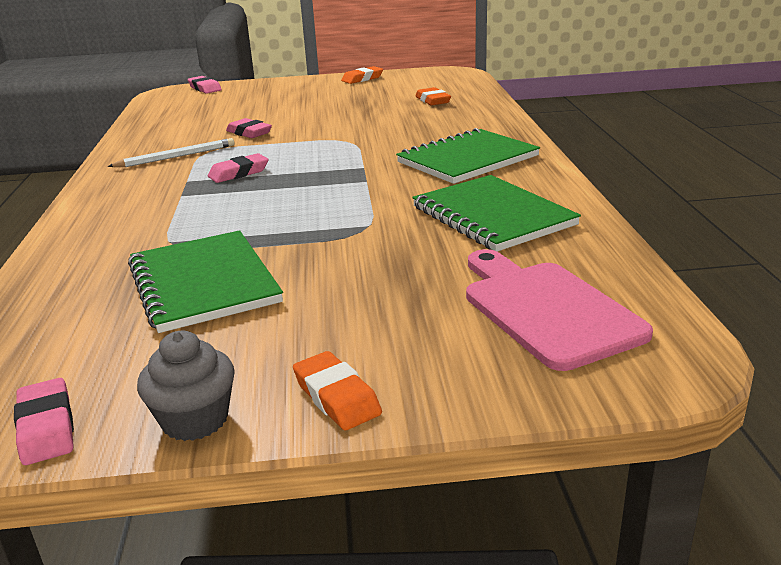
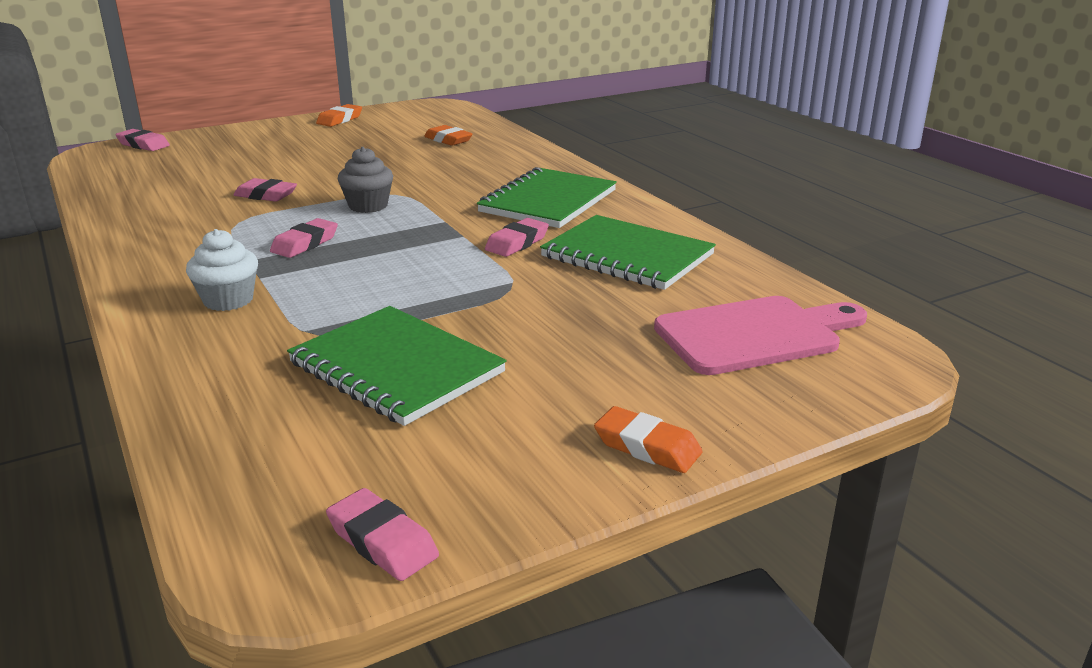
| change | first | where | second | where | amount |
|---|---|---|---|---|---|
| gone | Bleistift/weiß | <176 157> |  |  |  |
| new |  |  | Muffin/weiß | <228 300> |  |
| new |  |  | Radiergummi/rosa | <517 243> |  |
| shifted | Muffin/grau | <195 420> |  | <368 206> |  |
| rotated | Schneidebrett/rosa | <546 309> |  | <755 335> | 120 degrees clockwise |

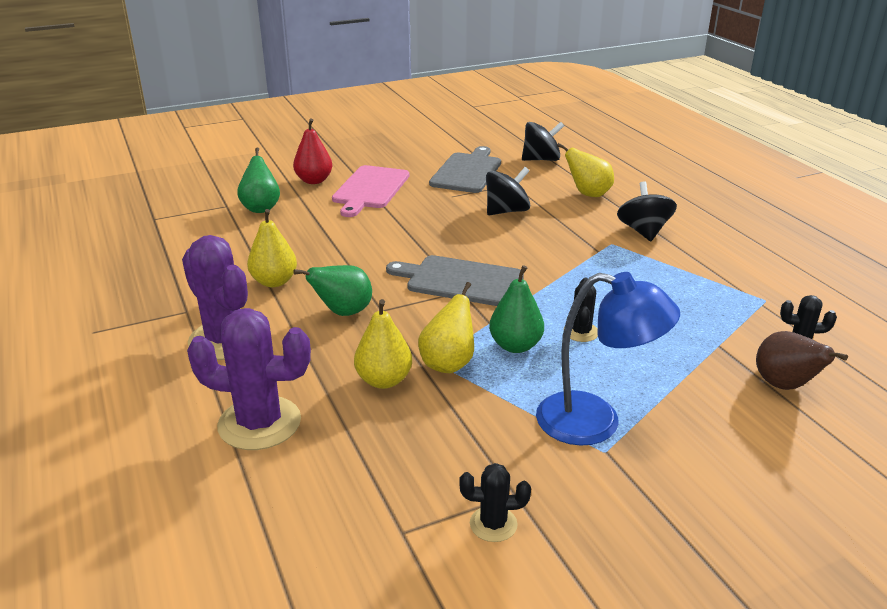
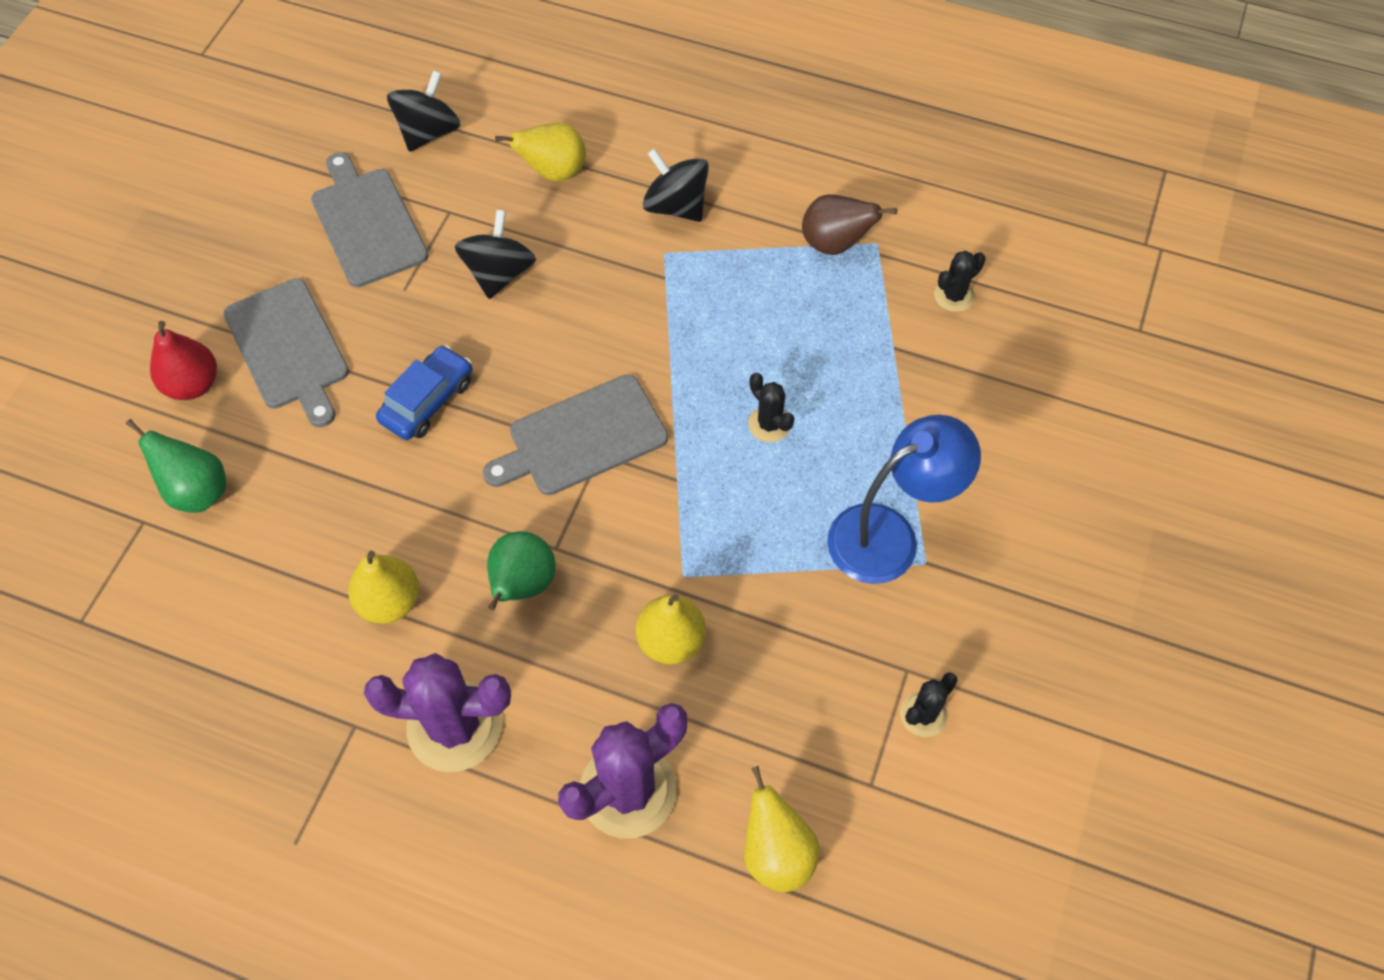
| change | first | where | second | where | amount |
|---|---|---|---|---|---|
| gone | Birne/grün | <515 346> |  |  |  |
| new |  |  | Auto/blau | <427 400> |  |
| shifted | Birne/gelb | <448 363> |  | <776 852> |  |
| shifted | Birne/braun | <785 385> |  | <835 244> |  |
| repainted | Schneidebrett/rosa | <370 189> | Schneidebrett/grau | <289 348> |  |

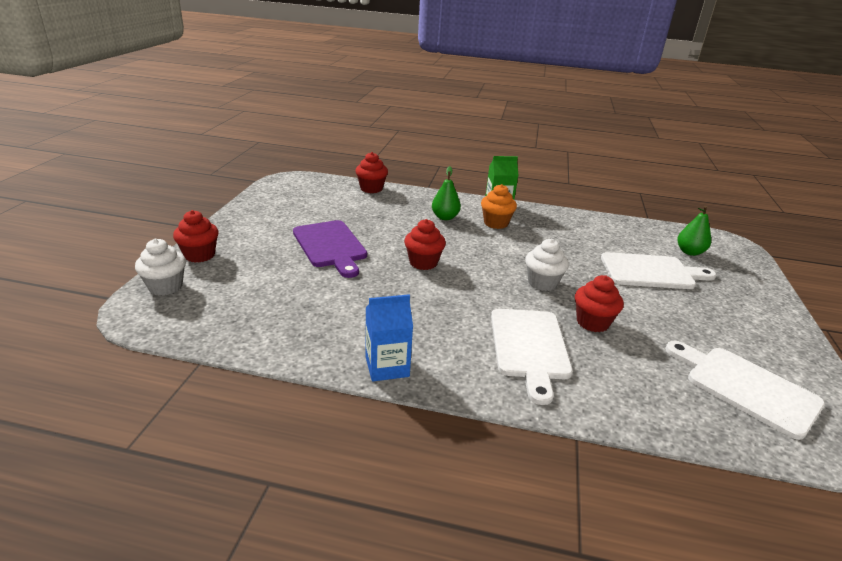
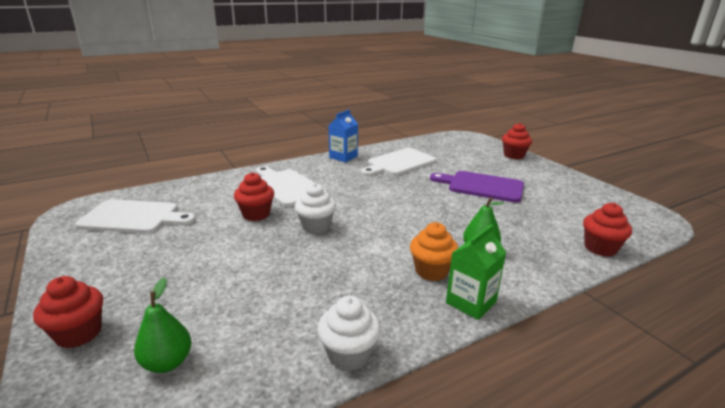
| change | first | where | second | where | amount |
|---|---|---|---|---|---|
| shifted | Muffin/weiß | <165 287> |  | <349 355> |  |
| shifted | Muffin/rot | <423 262> |  | <79 333> |  |
| shifted | Schneidebrett/weiß | <651 272> |  | <399 163> |  |

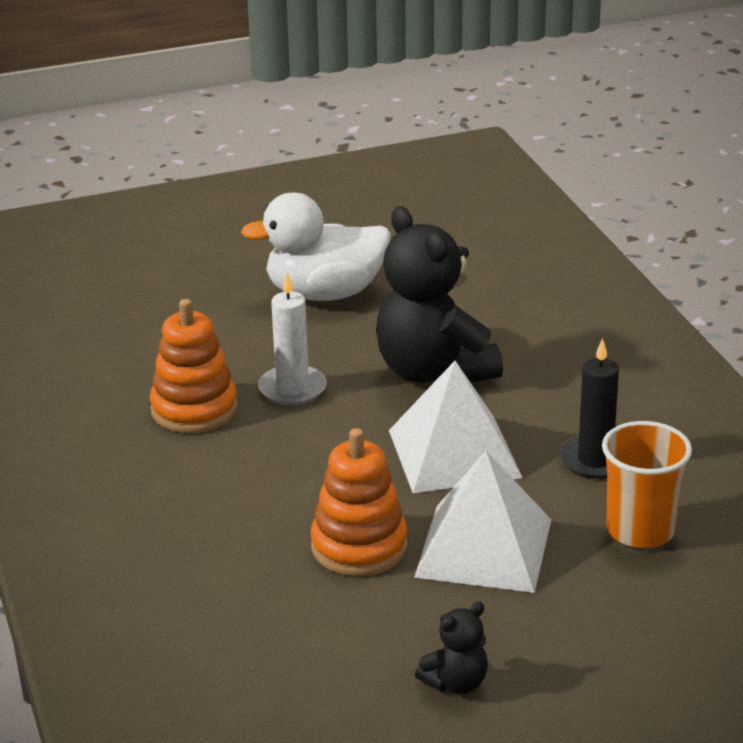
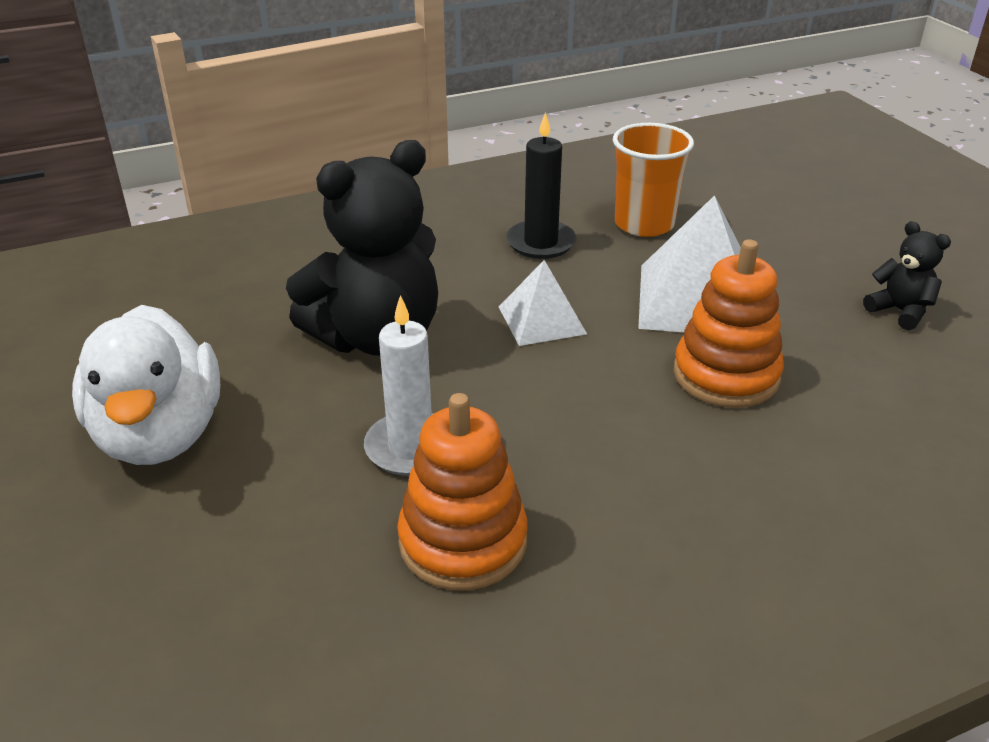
| change | first | where | second | where | amount |
|---|---|---|---|---|---|
| scaled | Pyramide/weiß | <454 453> |  | <542 320> | x0.59 |

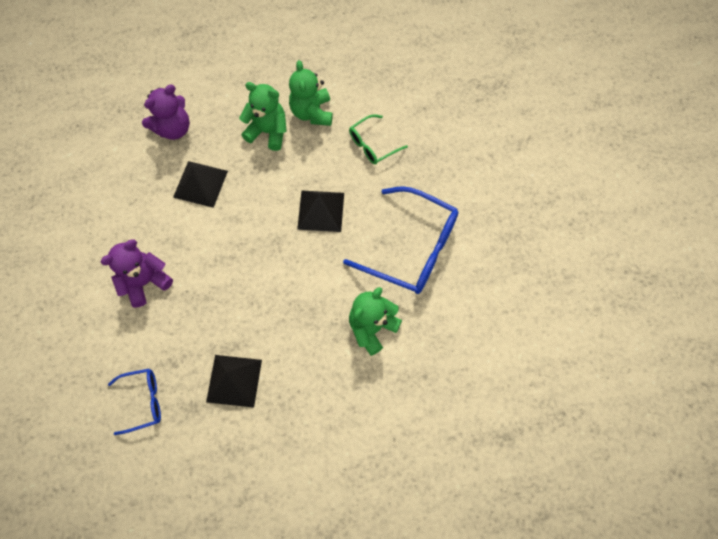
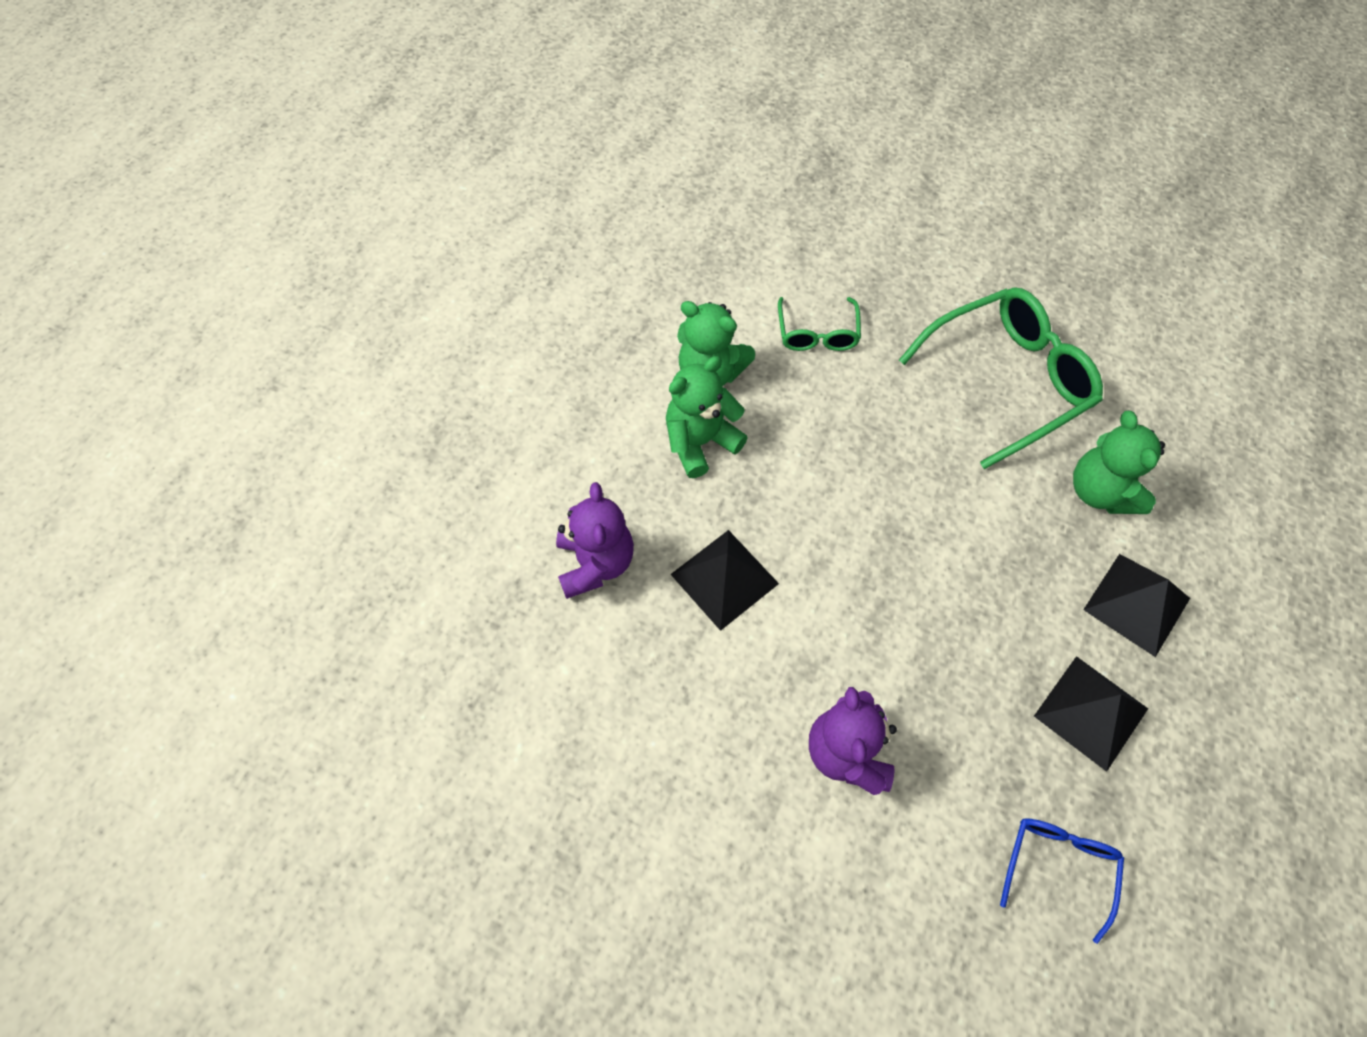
| change | first | where | second | where | amount |
|---|---|---|---|---|---|
| shifted | Pyramide/schwarz | <321 211> |  | <1137 604> |  |
| repainted | Brille/blau | <412 248> | Brille/grün | <1008 380> |  |

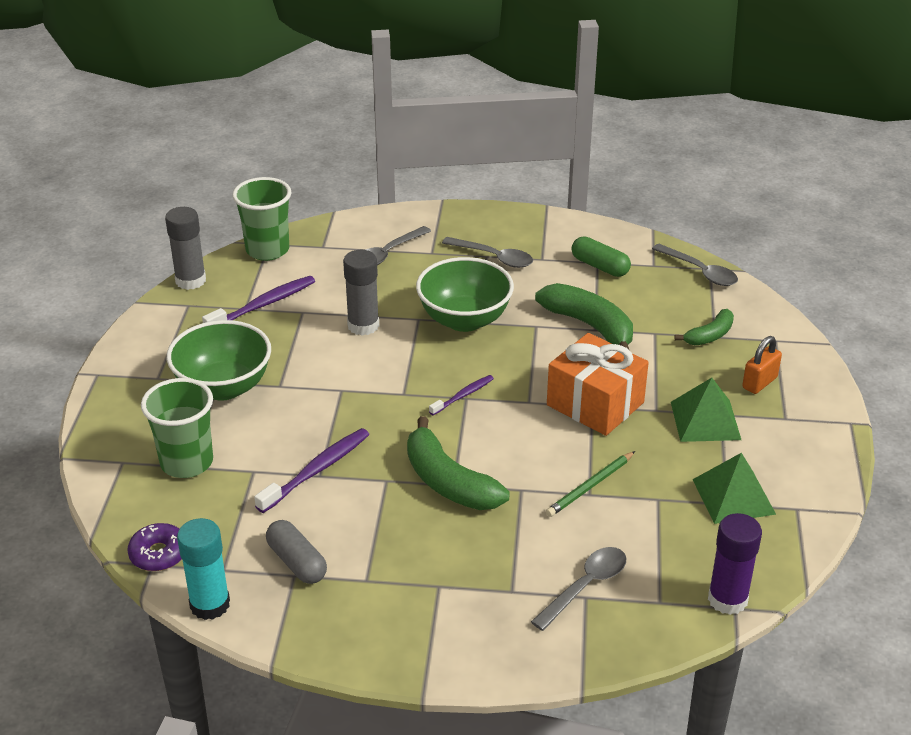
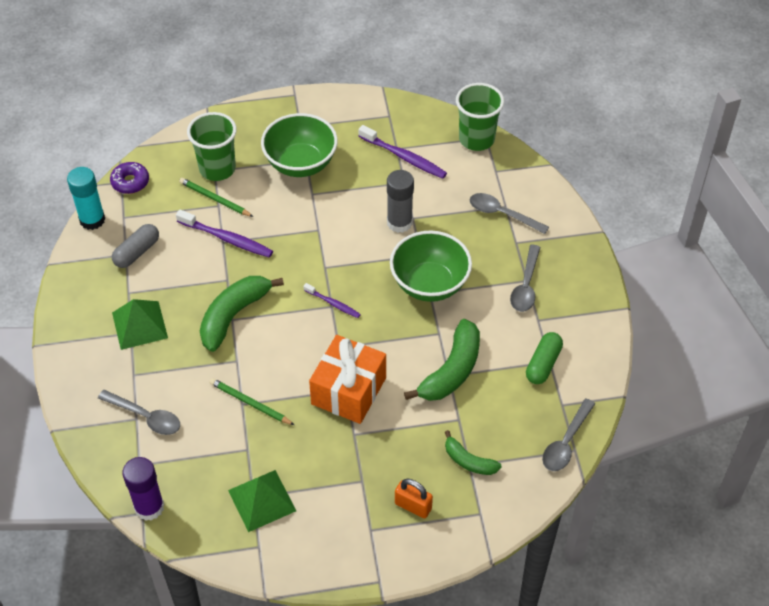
| change | first | where | second | where | amount |
|---|---|---|---|---|---|
| gone | Klebestift/grau | <190 280> |  |  |  |
| new |  |  | Bleistift/grün | <214 199> |  |
| shifted | Pyramide/grün | <705 420> |  | <139 325> |  |

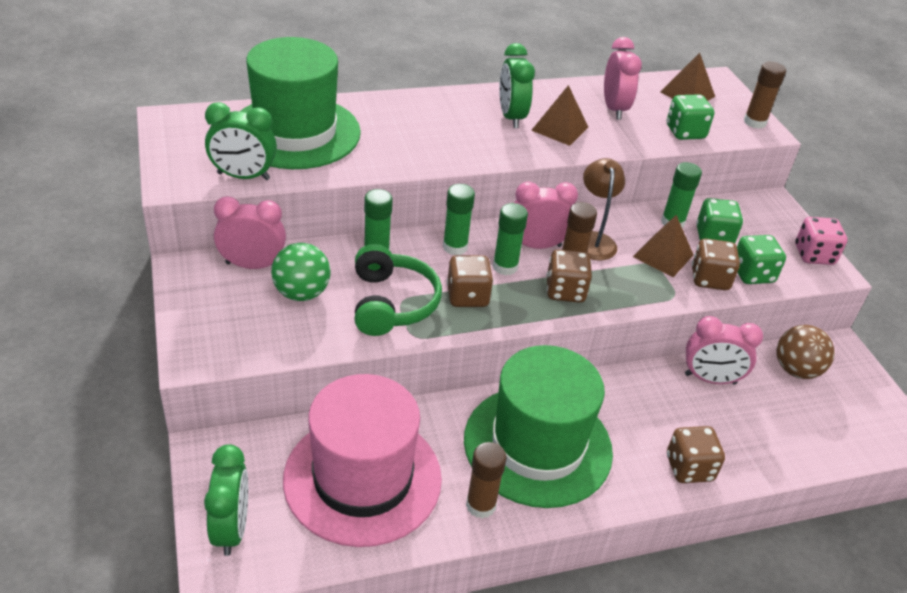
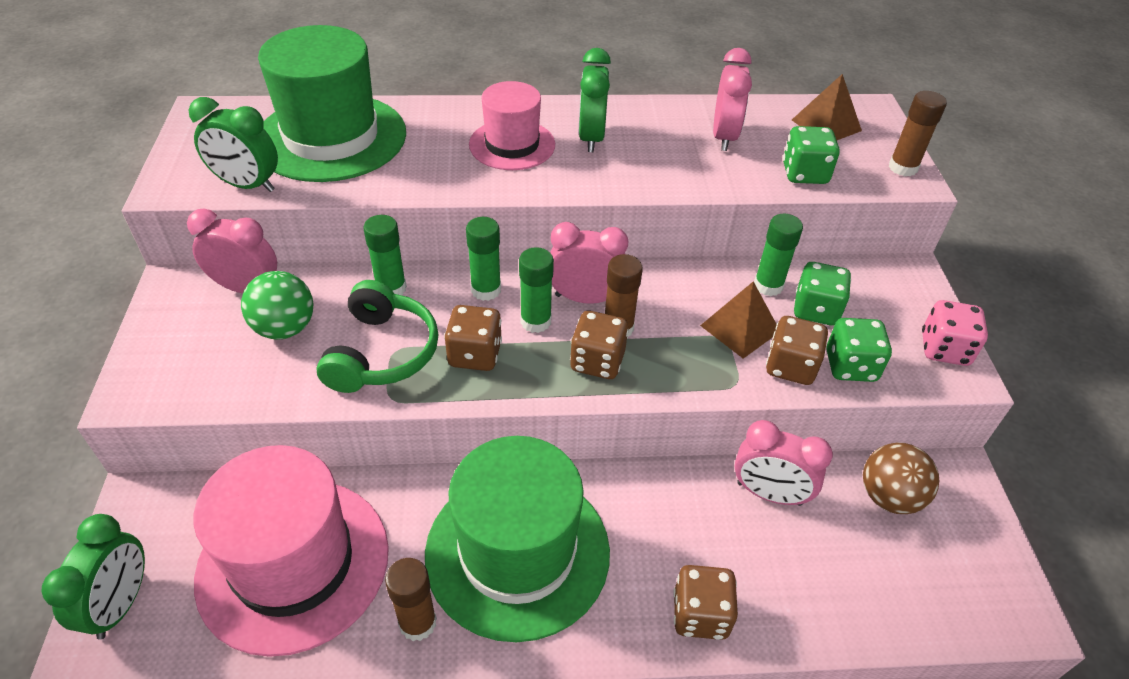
| change | first | where | second | where | amount |
|---|---|---|---|---|---|
| gone | Pyramide/braun | <559 128> |  |  |  |
| gone | Lampe/braun | <593 240> |  |  |  |
| new |  |  | Hut/rosa | <512 145> |  |

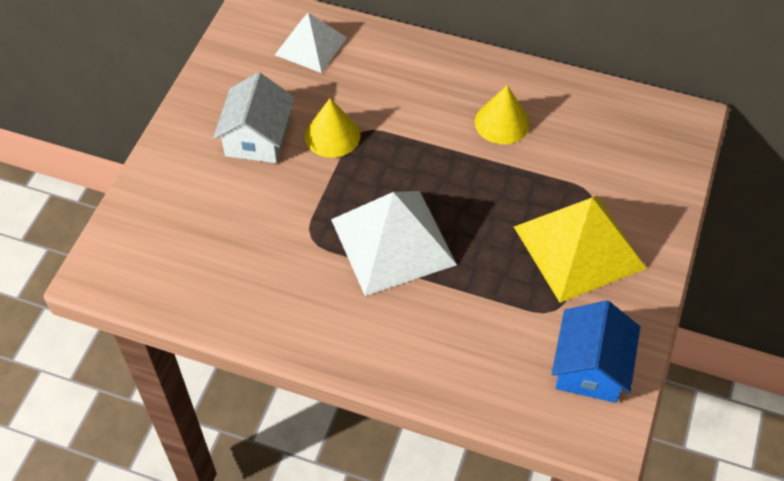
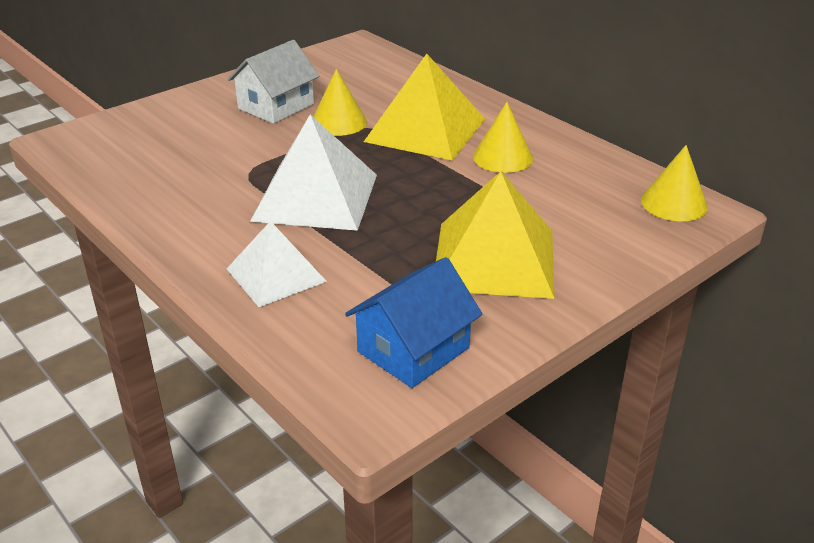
| change | first | where | second | where | amount |
|---|---|---|---|---|---|
| new |  |  | Pyramide/gelb | <425 130> |  |
| new |  |  | Kegel/gelb | <674 203> |  |
| shifted | Pyramide/weiß | <311 46> |  | <276 275> |  |

